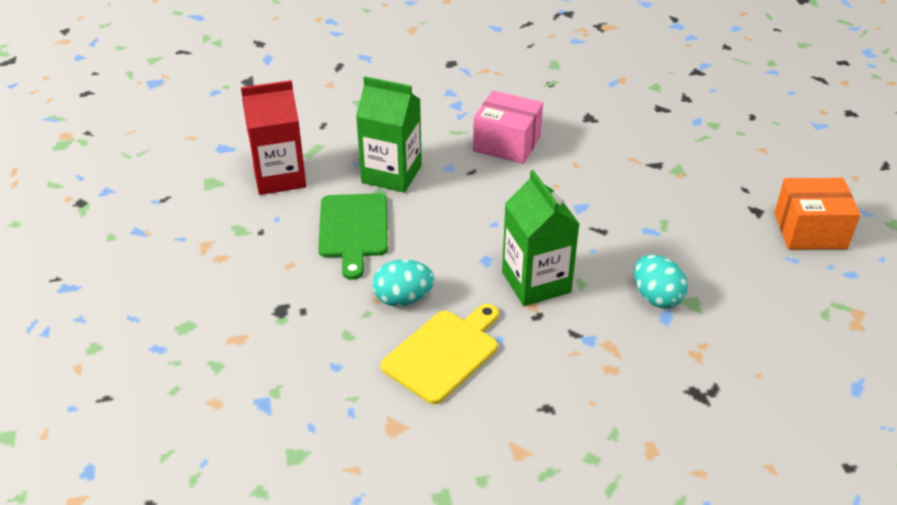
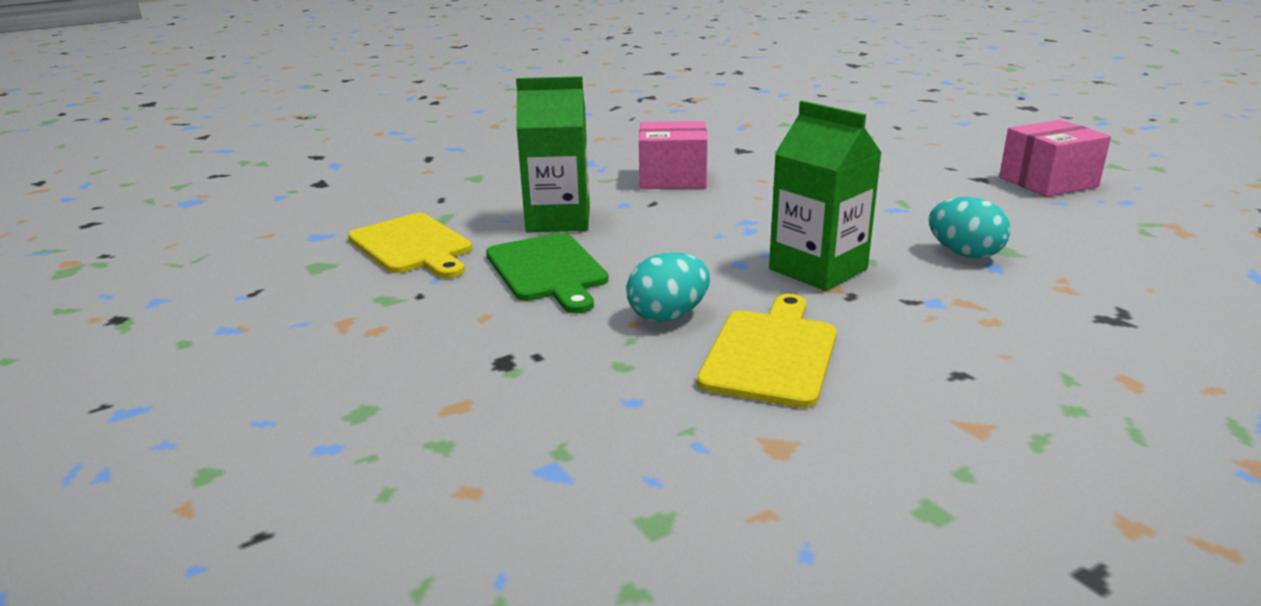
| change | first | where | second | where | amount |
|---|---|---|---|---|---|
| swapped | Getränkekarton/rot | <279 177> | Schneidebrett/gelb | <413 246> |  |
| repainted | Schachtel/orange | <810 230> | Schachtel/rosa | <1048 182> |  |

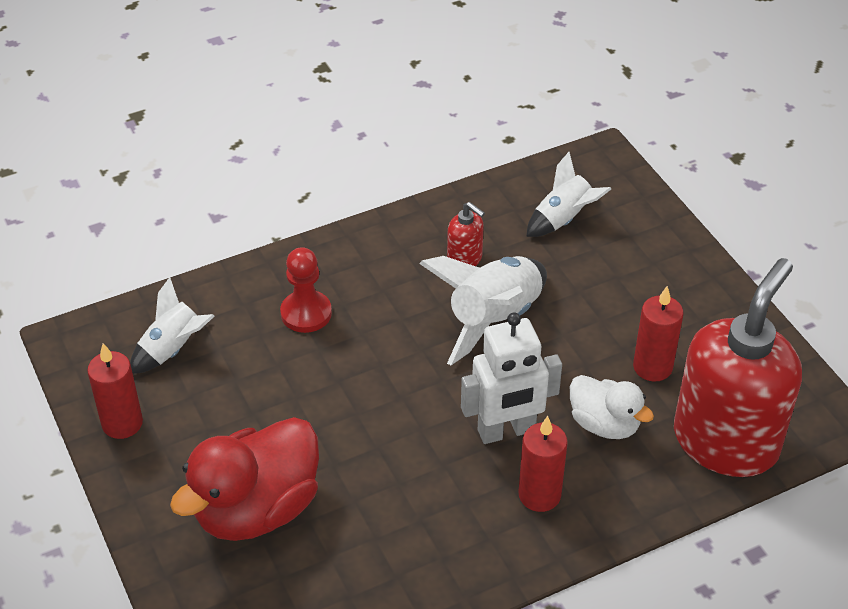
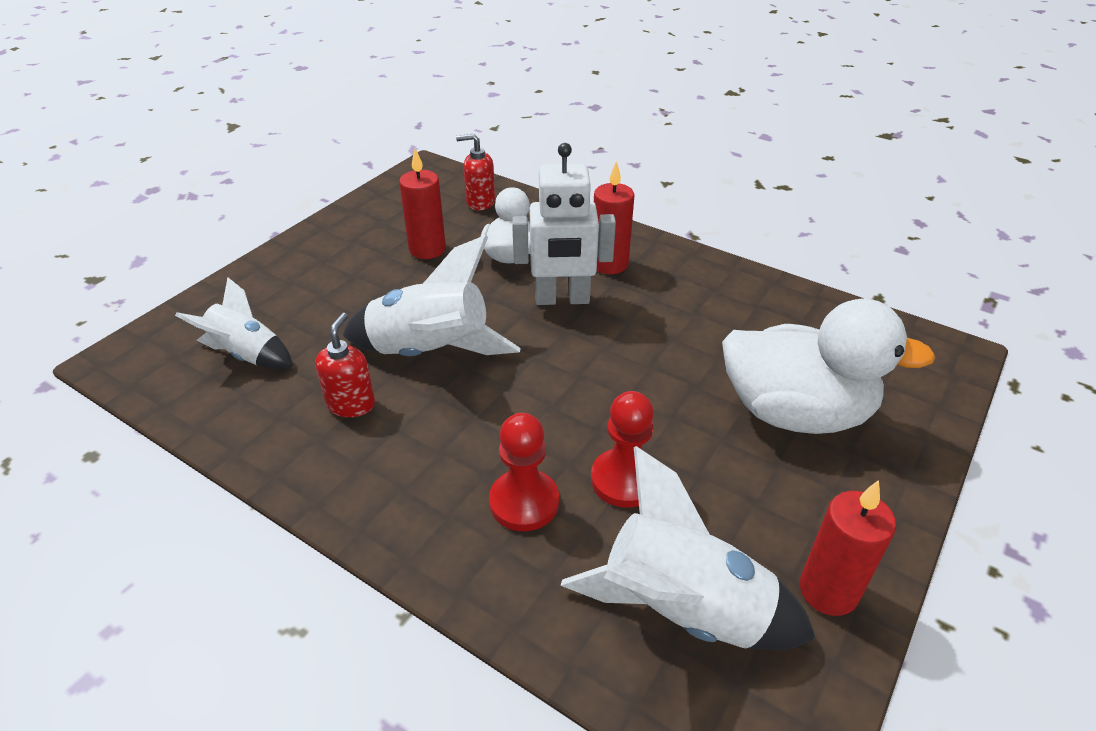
| change | first | where | second | where | amount |
|---|---|---|---|---|---|
| new |  |  | Bauer/rot | <624 480> |  |
| repainted | Ente/rot | <257 509> | Ente/weiß | <795 412> |  |
| rotated | Roboter/weiß | <506 431> |  | <562 299> | 135 degrees clockwise |
| scaled | Rakete/weiß | <173 349> |  | <683 609> | x1.60 |
| scaled | Seifenspender/rot | <726 441> |  | <480 202> | x0.41 |

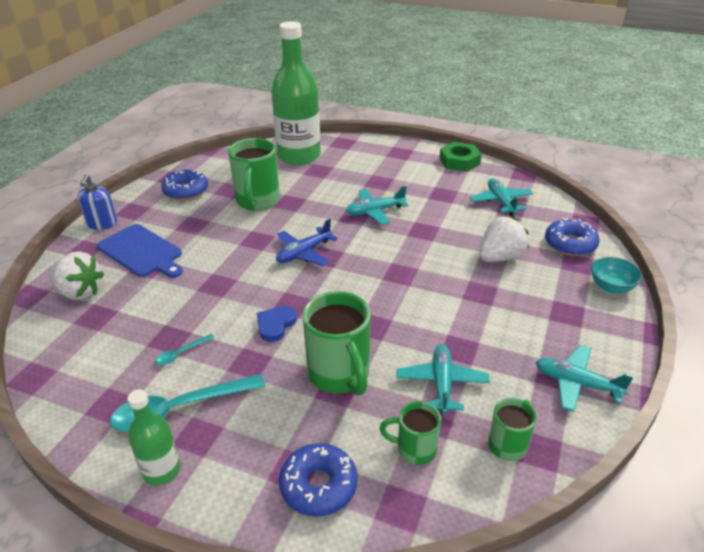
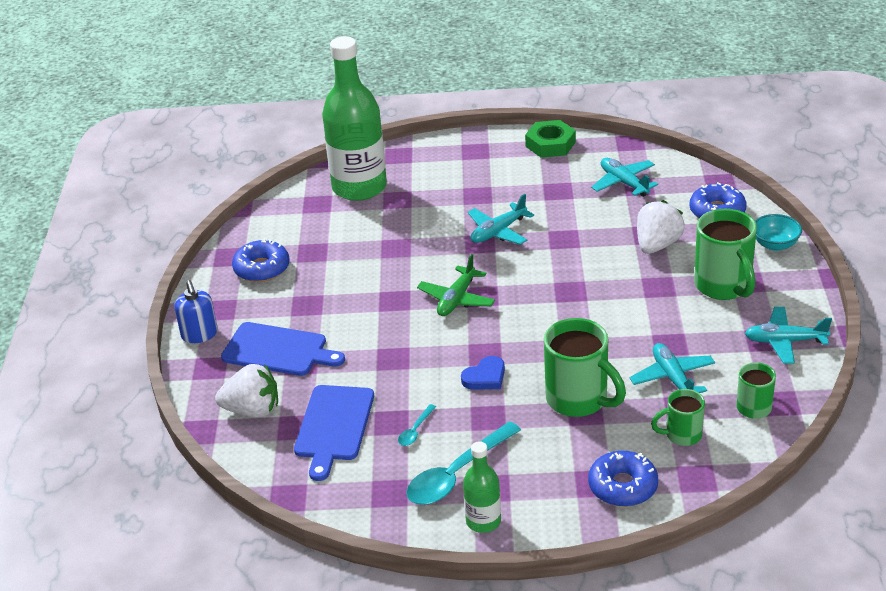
| change | first | where | second | where | amount |
|---|---|---|---|---|---|
| new |  |  | Schneidebrett/blau | <333 426> |  |
| shifted | Tasse/grün | <257 201> |  | <724 286> |  |
| repainted | Flugzeug/blau | <304 253> | Flugzeug/grün | <456 299> |  |
| rotated | Herz/blau | <275 325> |  | <485 377> | 135 degrees counterclockwise |

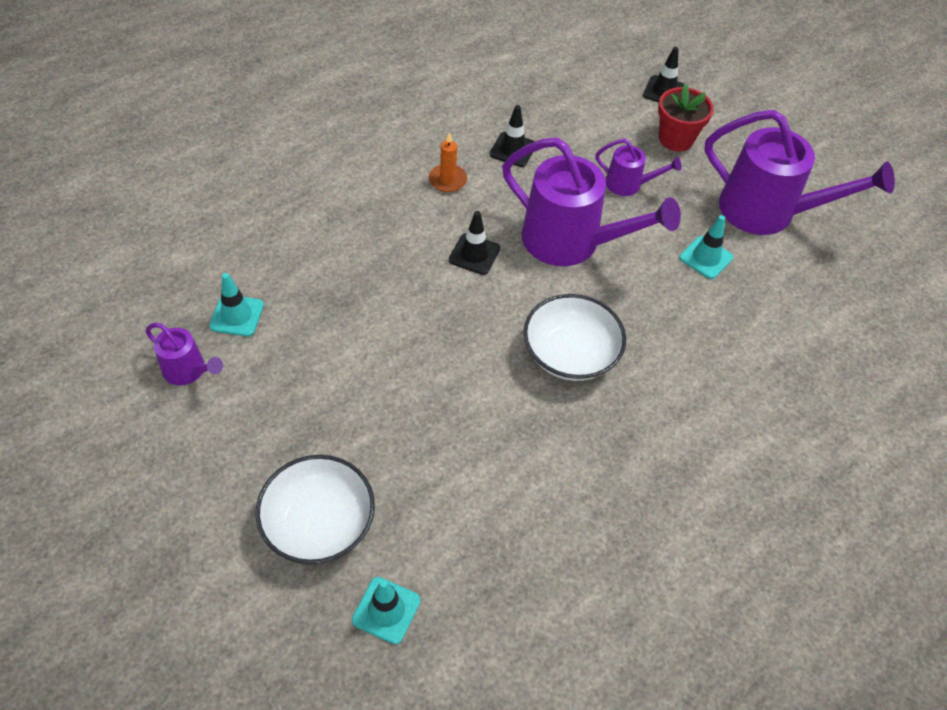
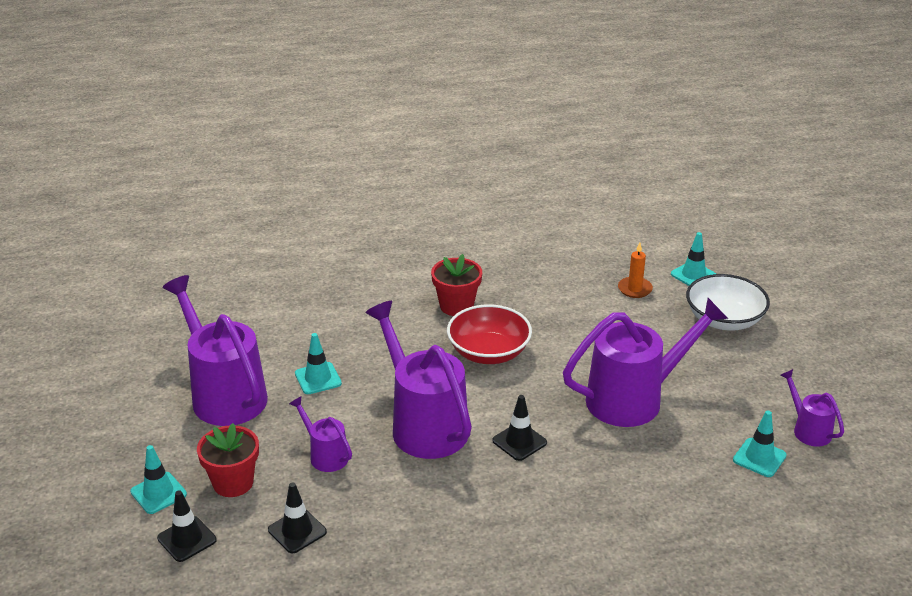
| change | first | where | second | where | amount |
|---|---|---|---|---|---|
| new |  |  | Leitkegel/türkis | <158 493> |  |
| new |  |  | Blumentopf/rot | <456 306> |  |
| new |  |  | Gießkanne/lila | <635 398> |  |
| shifted | Kerze/orange | <447 180> |  | <634 289> |  |
| shifted | Leitkegel/schwarz | <513 149> |  | <297 531> |  |
| repainted | Schüssel/weiß | <570 354> | Schüssel/rot | <488 352> |  |

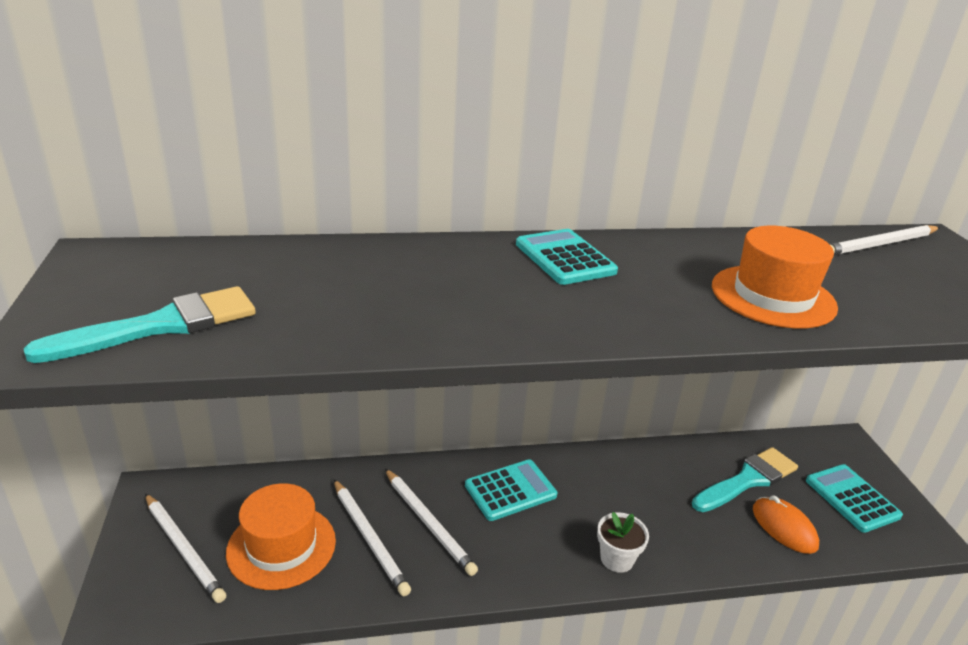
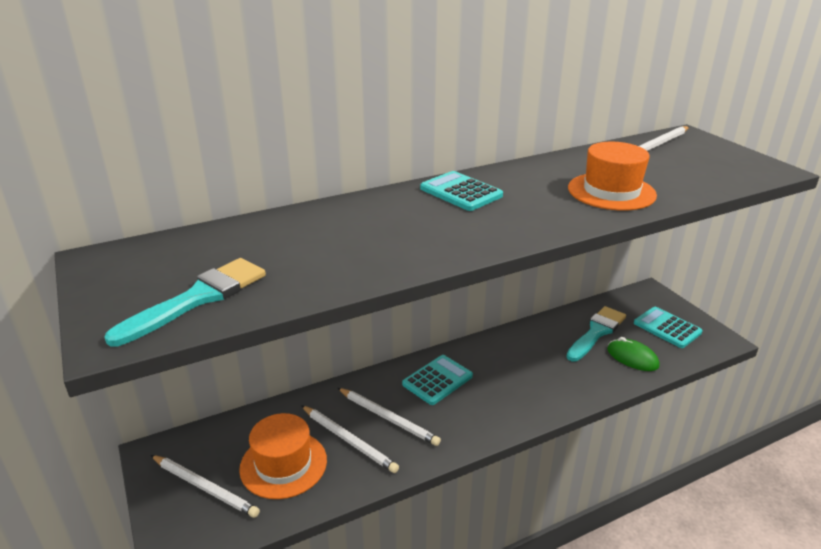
| change | first | where | second | where | amount |
|---|---|---|---|---|---|
| gone | Blumentopf/weiß | <617 559> |  |  |  |
| repainted | Computermaus/orange | <784 528> | Computermaus/grün | <632 358> |  |

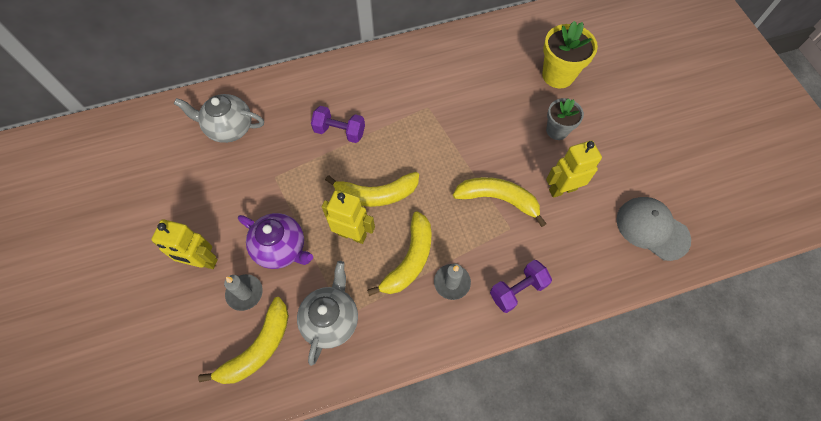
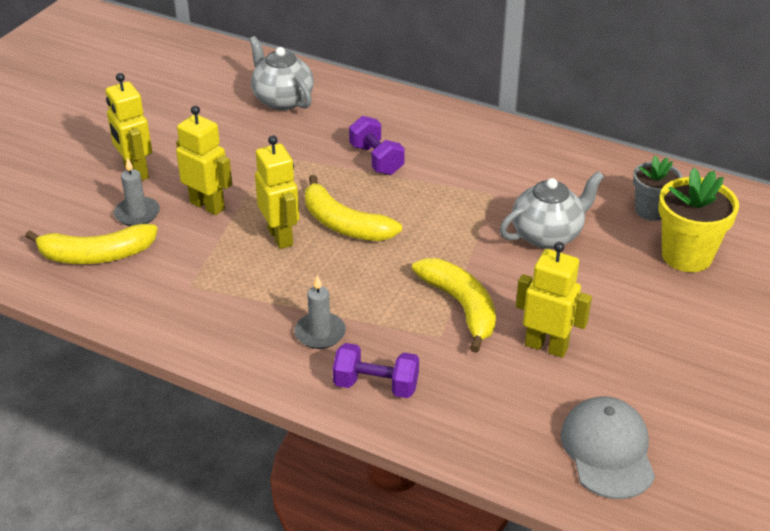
| change | first | where | second | where | amount |
|---|---|---|---|---|---|
| gone | Banane/gelb | <409 260> |  |  |  |
| shifted | Teekanne/grau | <331 319> |  | <548 235> |  |
| shifted | Blumentopf/grau | <557 130> |  | <651 211> |  |
| swapped | Teekanne/lila | <281 248> | Roboter/gelb | <207 205> |  |

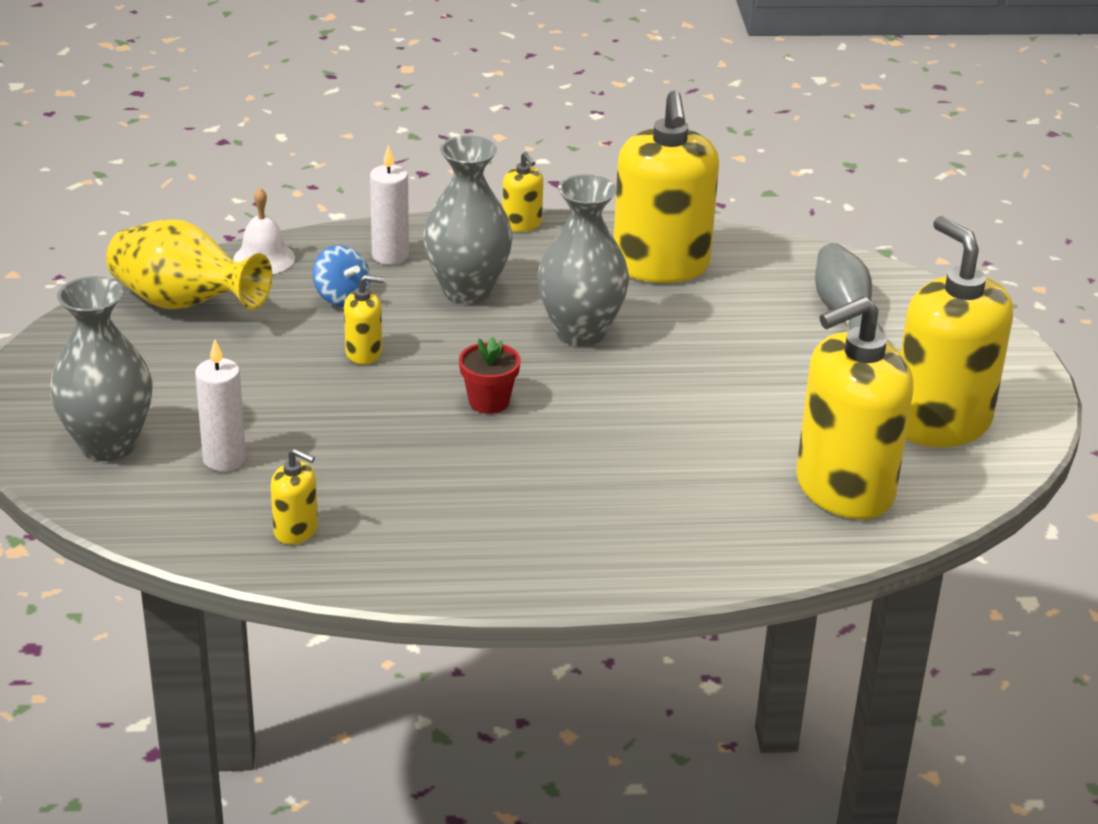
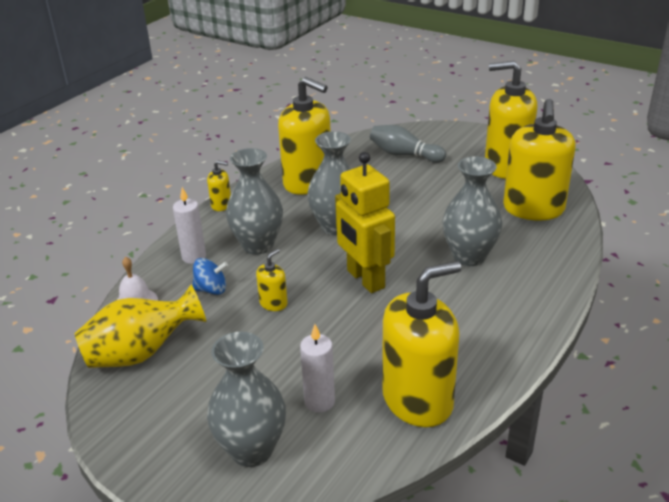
| change | first | where | second | where | amount |
|---|---|---|---|---|---|
| new |  |  | Vase/grau | <469 256> |  |
| swapped | Blumentopf/rot | <489 402> | Roboter/gelb | <365 279> |  |
| scaled | Seifenspender/gelb | <296 530> |  | <417 400> | x2.30 |

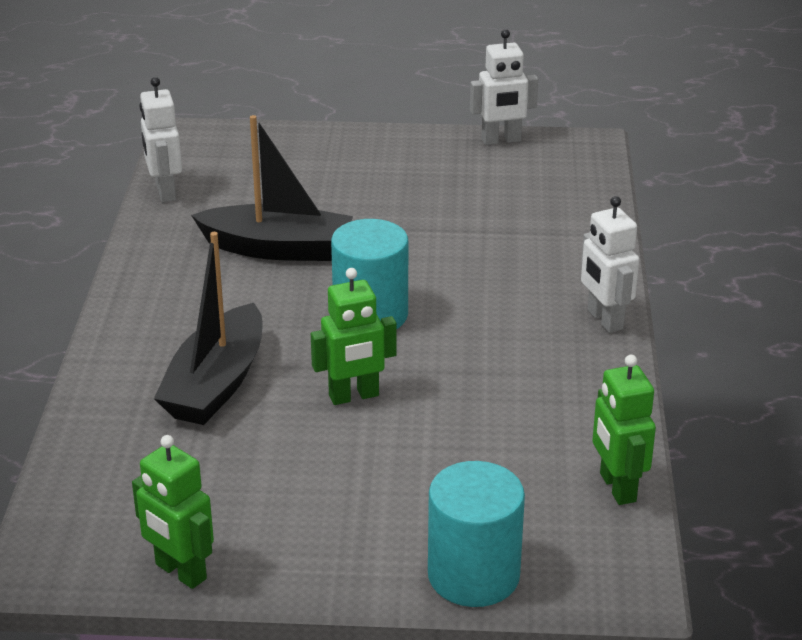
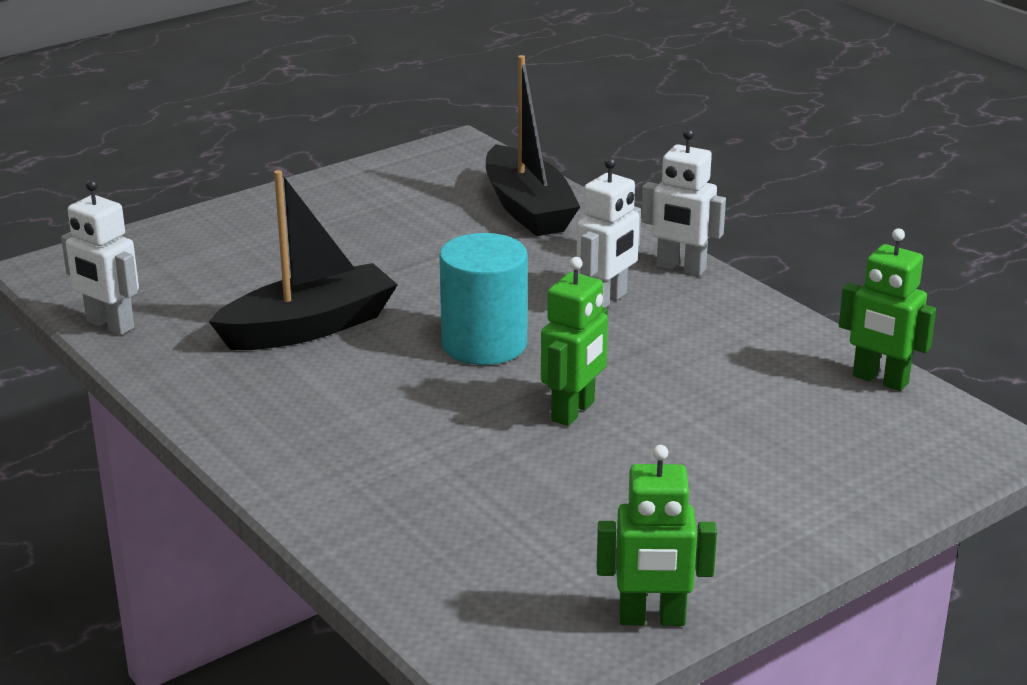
| change | first | where | second | where | amount |
|---|---|---|---|---|---|
| gone | Vollzylinder/türkis | <473 575> |  |  |  |
| shifted | Boot/schwarz | <216 384> |  | <528 209> |  |
| shifted | Roboter/weiß | <501 140> |  | <606 300> |  |

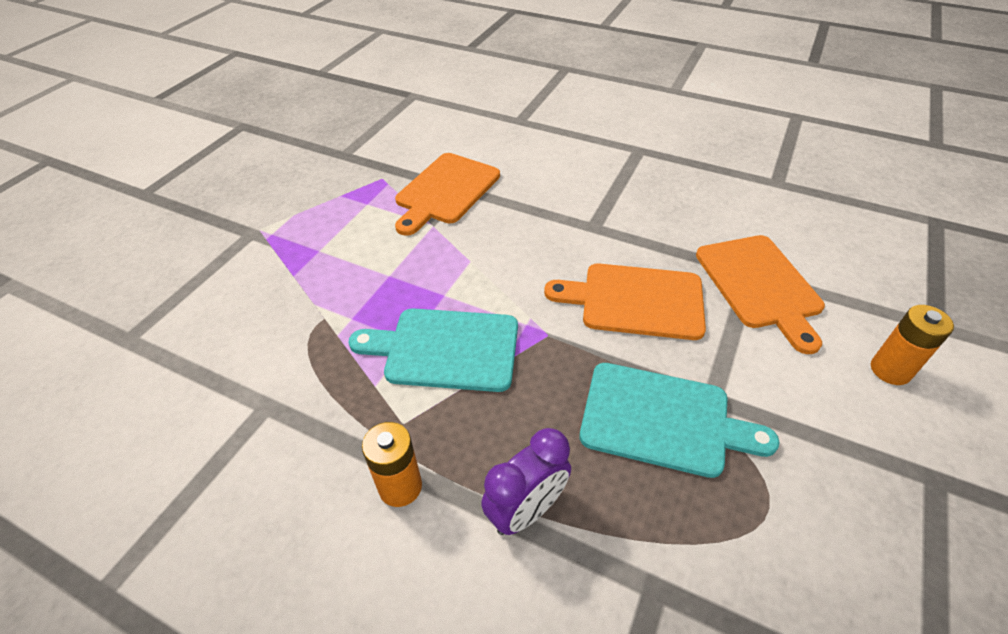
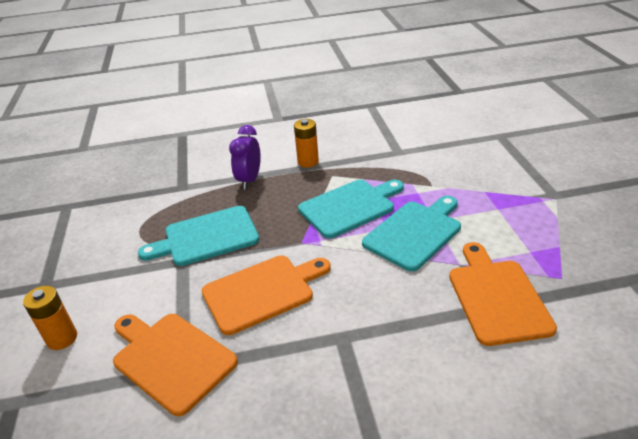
| change | first | where | second | where | amount |
|---|---|---|---|---|---|
| new |  |  | Schneidebrett/türkis | <415 233> |  |

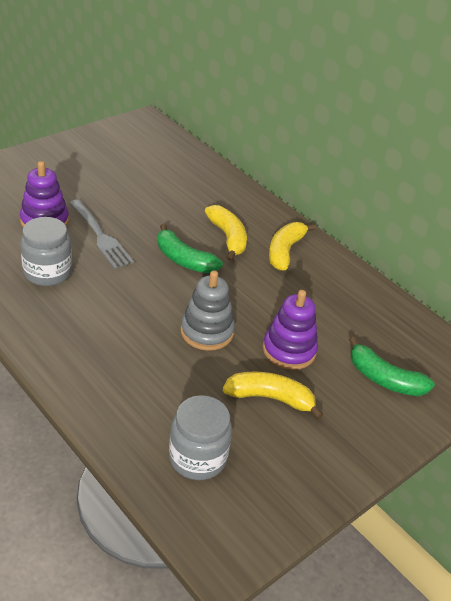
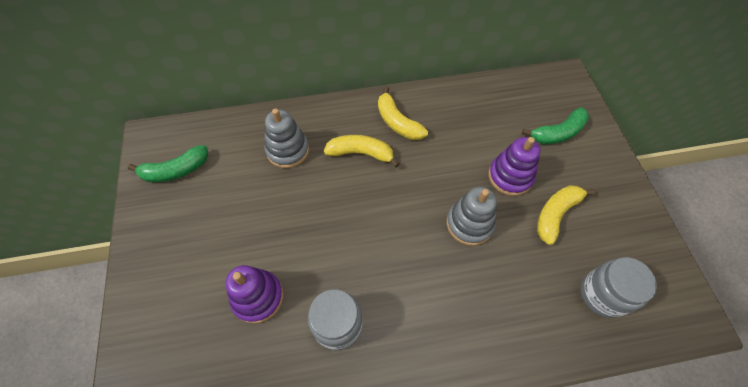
| change | first | where | second | where | amount |
|---|---|---|---|---|---|
| gone | Gabel/grau | <101 236> |  |  |  |
| new |  |  | Stapelspielzeug/grau | <288 150> |  |
| shifted | Banane/grün | <183 259> |  | <176 170> |  |

